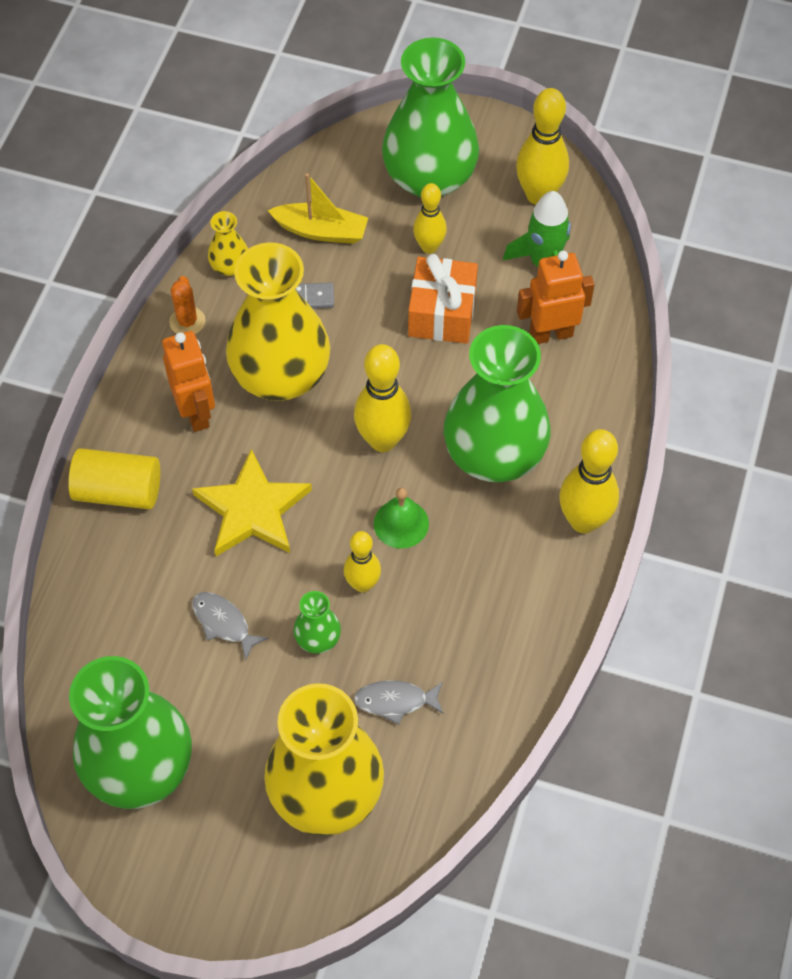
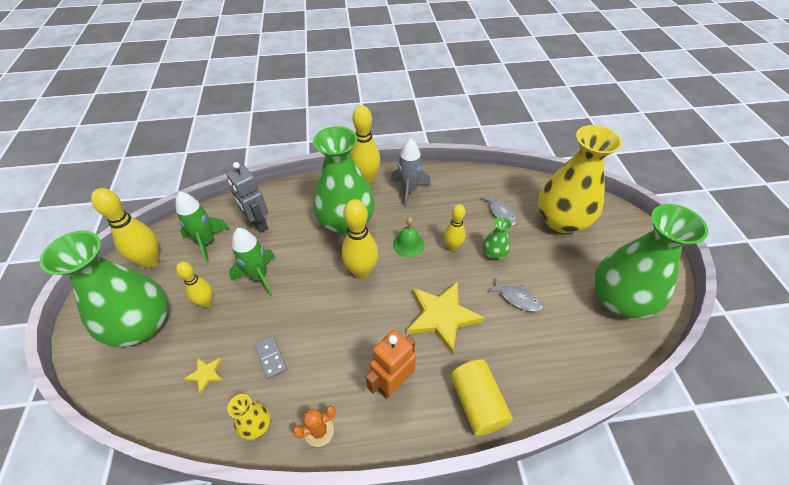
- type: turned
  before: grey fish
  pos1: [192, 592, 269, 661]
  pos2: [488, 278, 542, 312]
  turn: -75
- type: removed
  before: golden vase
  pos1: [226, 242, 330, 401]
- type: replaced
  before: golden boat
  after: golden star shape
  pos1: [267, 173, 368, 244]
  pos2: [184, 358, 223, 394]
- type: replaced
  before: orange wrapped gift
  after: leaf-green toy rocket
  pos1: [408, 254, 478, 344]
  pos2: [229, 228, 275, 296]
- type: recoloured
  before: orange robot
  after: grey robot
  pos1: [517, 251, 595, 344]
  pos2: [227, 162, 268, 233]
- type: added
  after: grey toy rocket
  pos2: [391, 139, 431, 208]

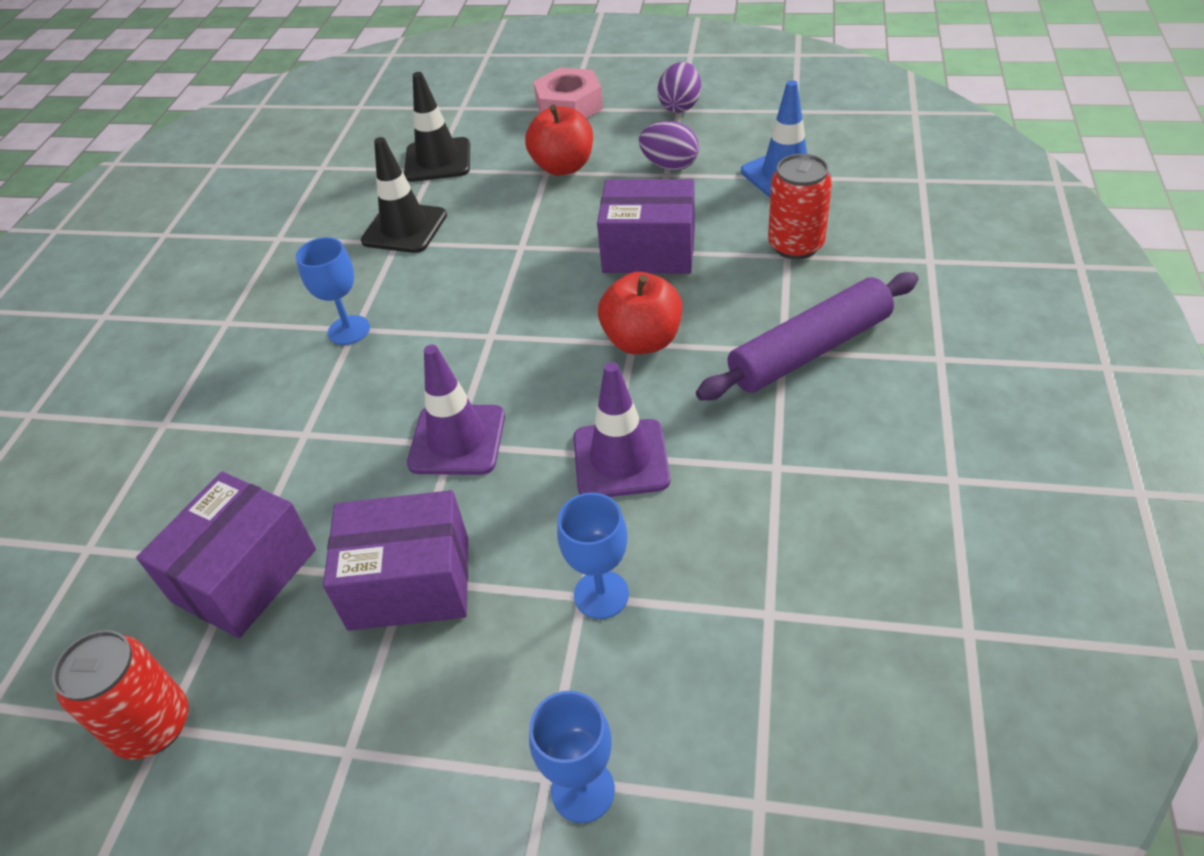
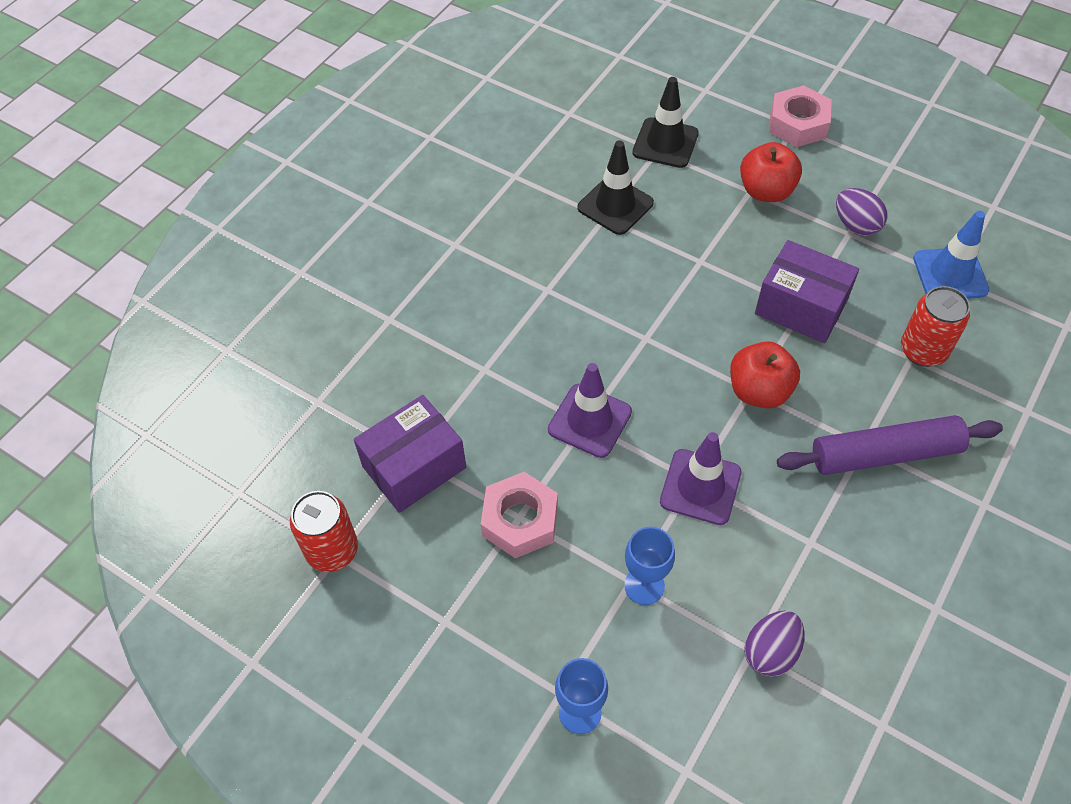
- type: removed
  before: royal blue chalice
  pos1: [296, 237, 370, 345]
- type: replaced
  before: violet parcel
  after: rosy nut
  pos1: [323, 490, 468, 631]
  pos2: [481, 472, 558, 559]
- type: moved
  before: violet egg
  pos1: [658, 62, 701, 113]
  pos2: [744, 611, 805, 677]

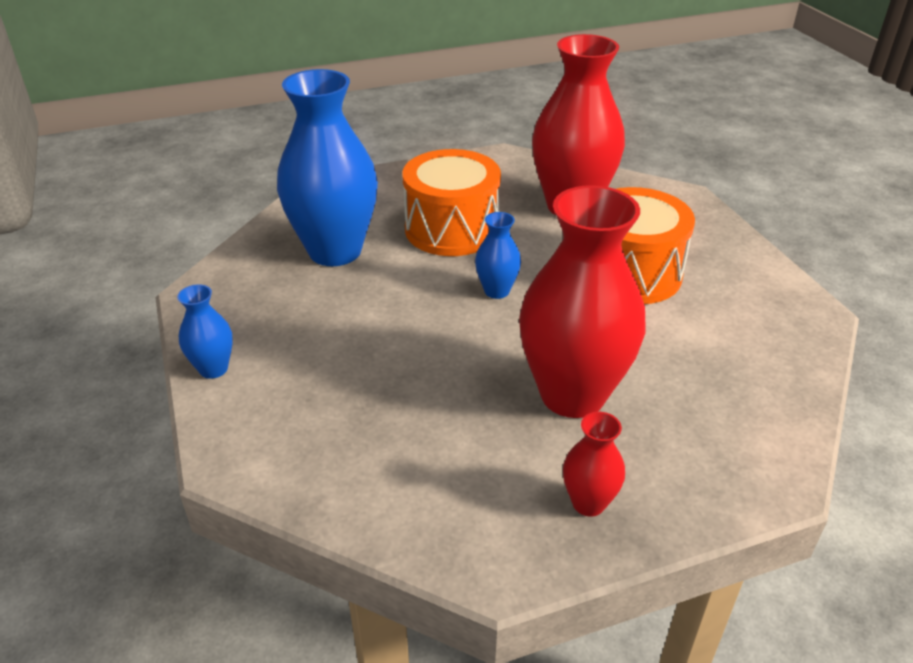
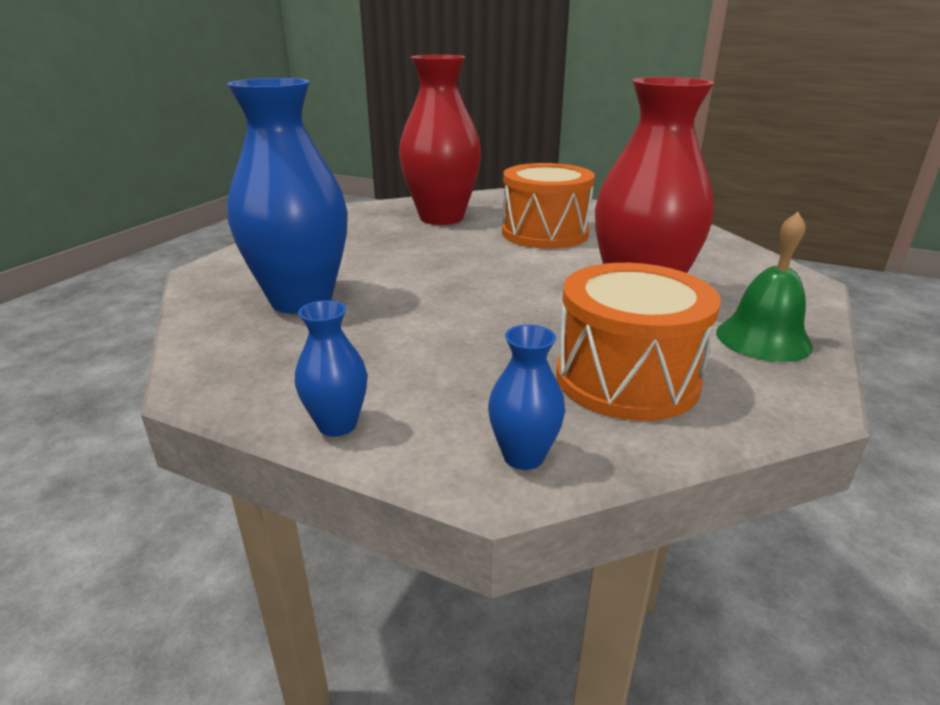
- type: moved
  before: orange toy drum
  pos1: [402, 149, 501, 256]
  pos2: [556, 263, 721, 421]
- type: moved
  before: royal blue vase
  pos1: [475, 212, 521, 299]
  pos2: [488, 325, 565, 470]
- type: replaced
  before: crimson vase
  after: leaf-green school bell
  pos1: [563, 412, 625, 516]
  pos2: [716, 212, 813, 362]

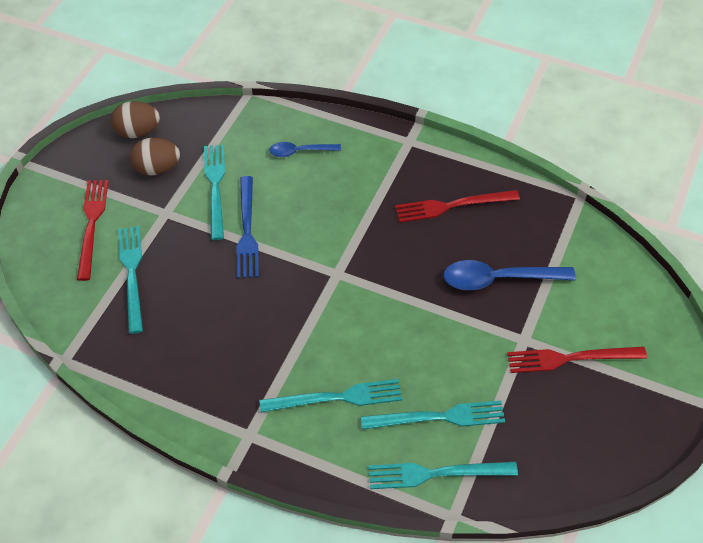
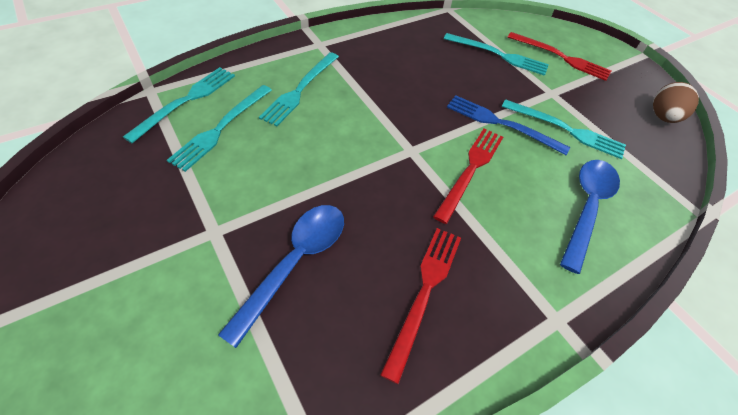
- type: removed
  before: dark brown egg
  pos1: [130, 138, 180, 176]
- type: resized
  before: royal blue spoon
  pos1: [269, 142, 341, 157]
  pos2: [560, 160, 620, 274]
  scale: 1.68
- type: moved
  before: crimson table fork
  pos1: [507, 346, 647, 373]
  pos2: [433, 129, 503, 224]

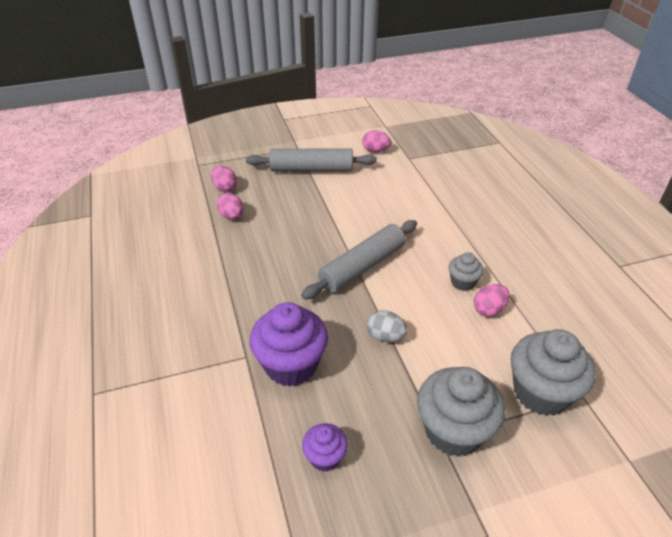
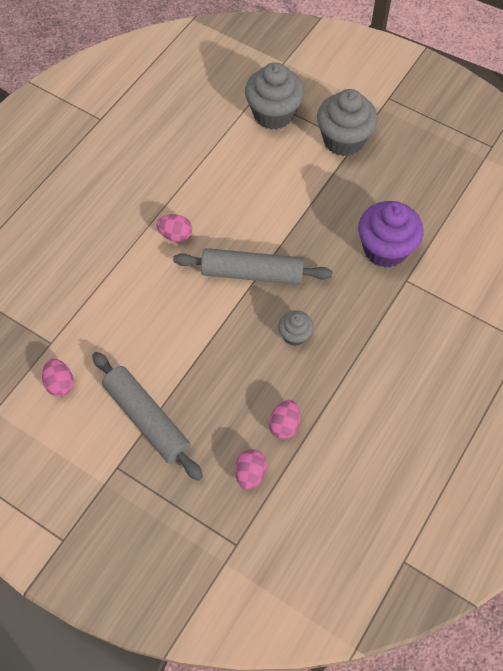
- type: removed
  before: violet fairy cake
  pos1: [302, 423, 348, 471]
- type: removed
  before: grey egg
  pos1: [367, 310, 408, 342]
- type: moved
  before: grey fairy cake
  pos1: [449, 252, 484, 291]
  pos2: [278, 310, 314, 346]
- type: moved
  before: rosy egg
  pos1: [474, 284, 510, 317]
  pos2: [156, 214, 192, 242]

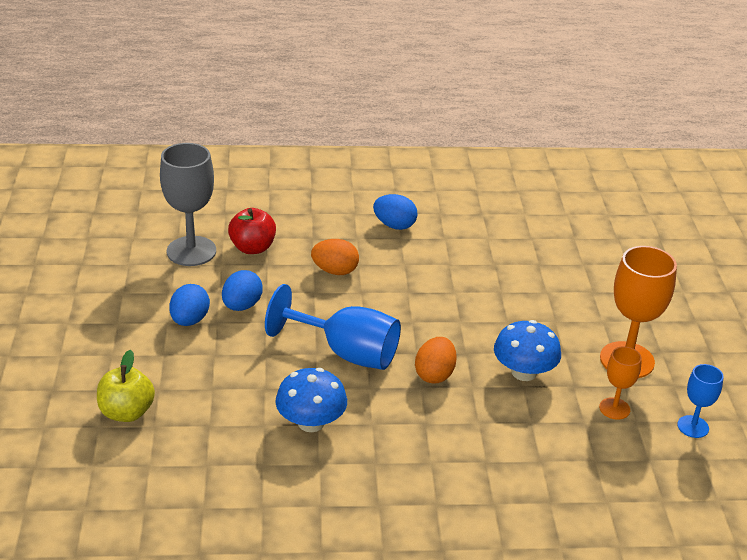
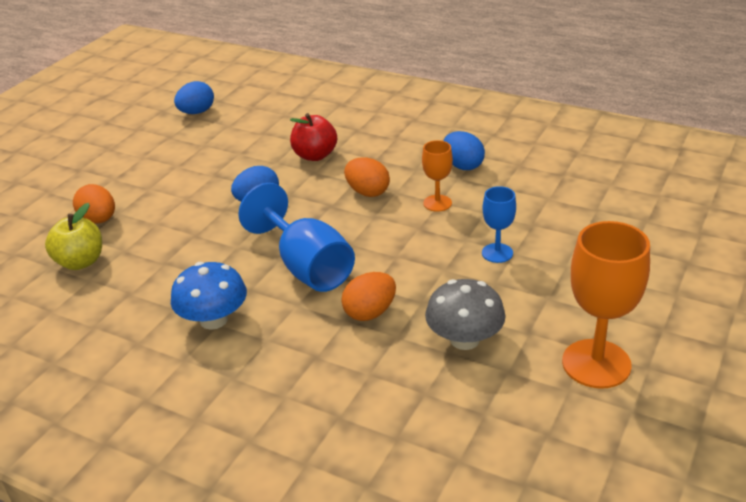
- type: removed
  before: grey chalice
  pos1: [160, 143, 216, 266]
- type: moved
  before: royal blue egg
  pos1: [169, 284, 210, 326]
  pos2: [174, 81, 214, 114]
- type: recoloured
  before: royal blue mushroom
  after: grey mushroom
  pos1: [494, 320, 561, 381]
  pos2: [425, 279, 506, 350]
- type: moved
  before: orange chalice
  pos1: [599, 346, 642, 420]
  pos2: [422, 140, 453, 212]
- type: moved
  before: royal blue chalice
  pos1: [677, 364, 724, 438]
  pos2: [482, 186, 516, 263]
- type: added
  after: orange egg
  pos2: [73, 184, 115, 223]

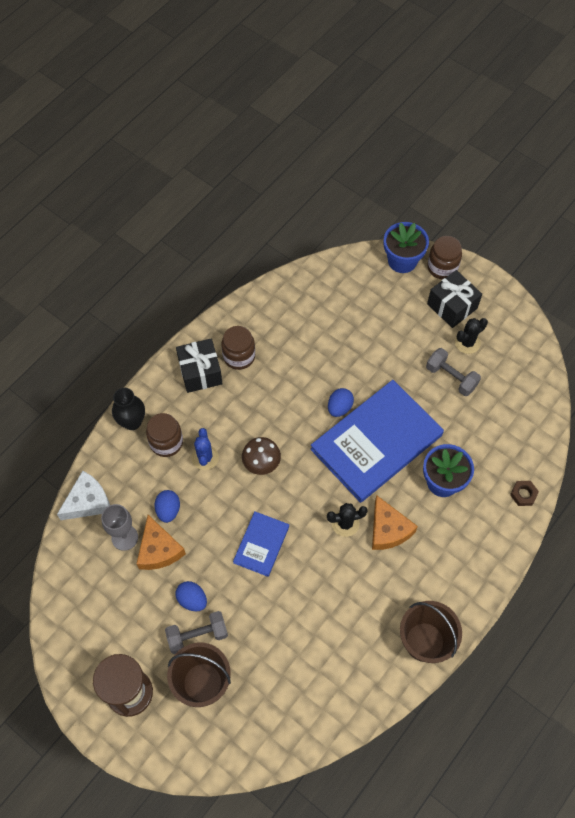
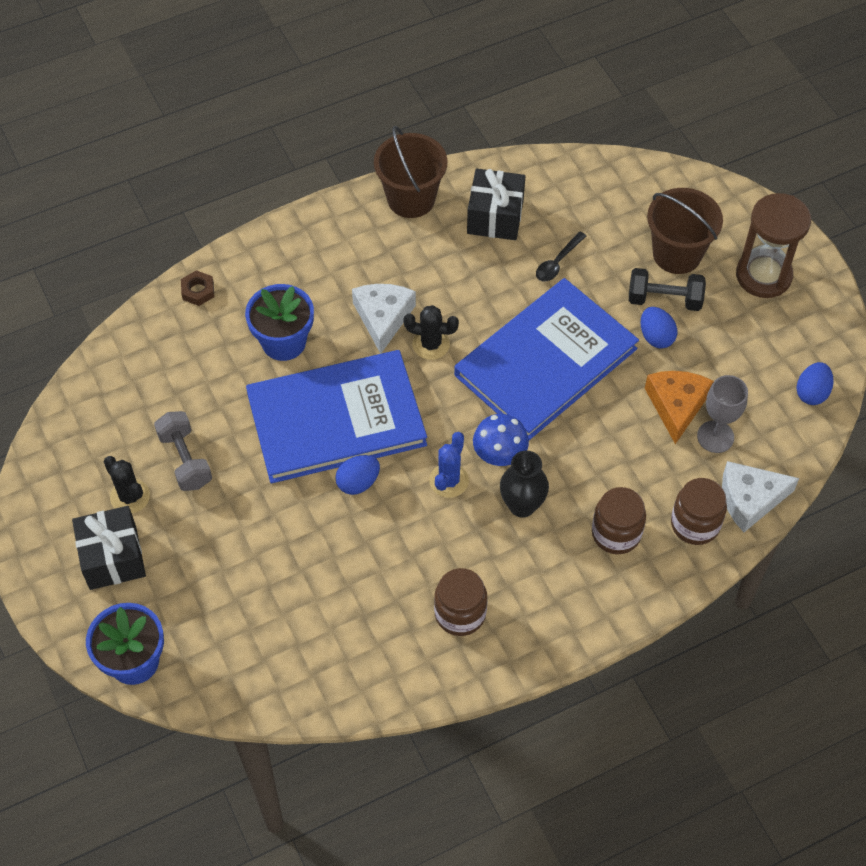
- type: moved
  before: ebony vase
  pos1: [112, 388, 145, 430]
  pos2: [500, 450, 549, 518]
- type: moved
  before: royal blue egg
  pos1: [154, 490, 180, 523]
  pos2: [797, 362, 834, 405]
- type: recoloured
  before: grey dumbbell
  after: ebony dumbbell
  pos1: [165, 611, 228, 654]
  pos2: [629, 268, 706, 311]
- type: moved
  before: ebony wrapped gift
  pos1: [176, 338, 223, 393]
  pos2: [467, 169, 525, 240]
- type: moved
  before: royal blue cactus
  pos1: [192, 428, 219, 470]
  pos2: [429, 432, 469, 498]
- type: resized
  before: royal blue hardcover
  pos1: [233, 511, 289, 577]
  pos2: [454, 278, 639, 440]
  scale: 2.07
- type: recoloured
  before: dark brown mushroom
  after: royal blue mushroom
  pos1: [242, 437, 281, 475]
  pos2: [473, 414, 529, 466]
- type: recoloured
  before: orange cheese
  after: white cheese
  pos1: [372, 495, 418, 550]
  pos2: [352, 284, 416, 354]
- type: moved
  before: dark brown jar
  pos1: [427, 236, 462, 279]
  pos2: [671, 478, 727, 545]
- type: turned
  before: ebony cactus
  pos1: [455, 318, 488, 354]
  pos2: [104, 456, 150, 514]
  turn: 60
- type: added
  after: ebony spoon
  pos2: [536, 232, 586, 281]

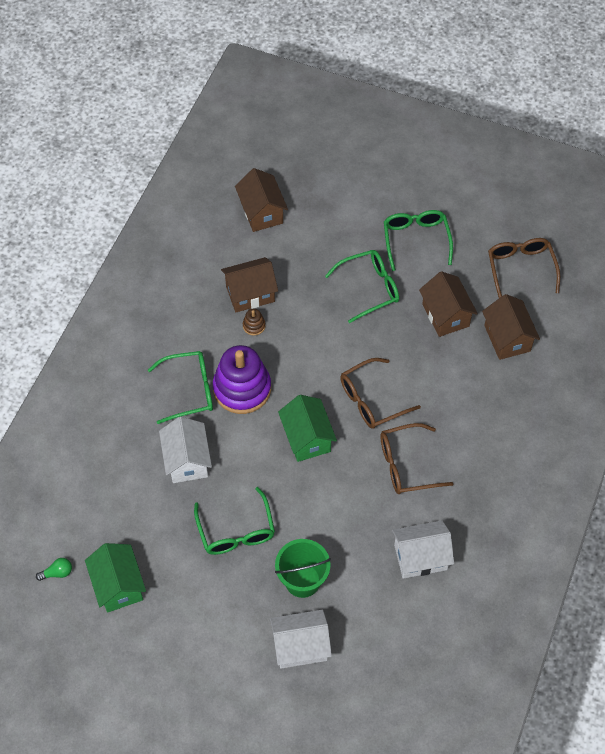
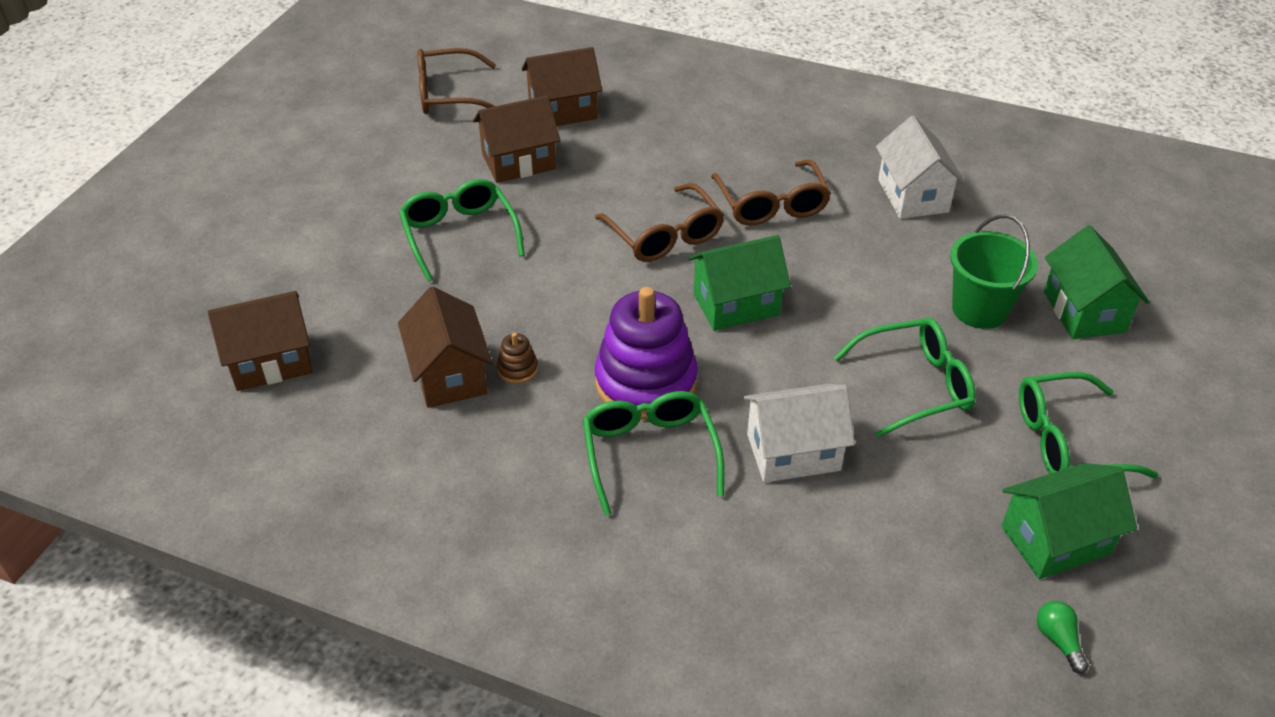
- type: recoloured
  before: white cottage
  after: leaf-green cottage
  pos1: [270, 610, 332, 669]
  pos2: [1044, 225, 1149, 339]
- type: moved
  before: leaf-green glasses
  pos1: [384, 210, 453, 271]
  pos2: [1019, 372, 1158, 478]

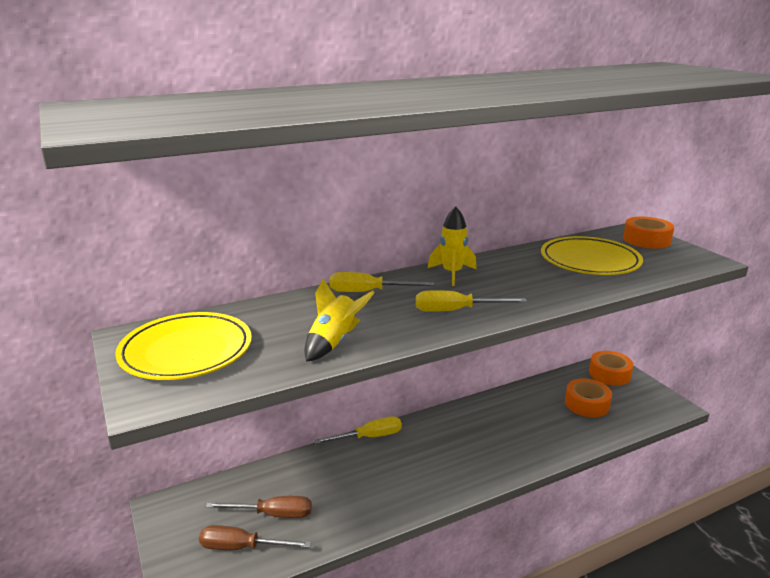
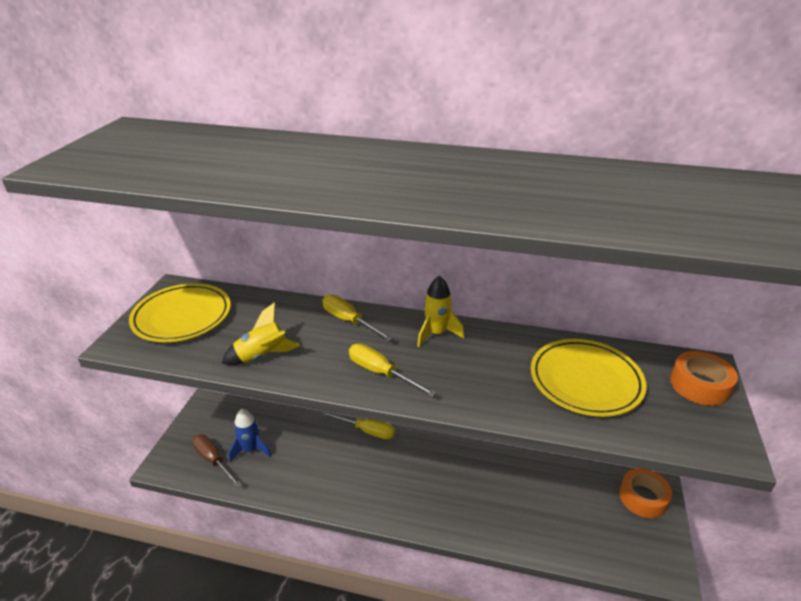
- type: replaced
  before: dark brown hand screwdriver
  after: royal blue toy rocket
  pos1: [206, 496, 312, 518]
  pos2: [229, 409, 271, 462]
- type: removed
  before: orange tape
  pos1: [565, 378, 612, 417]

